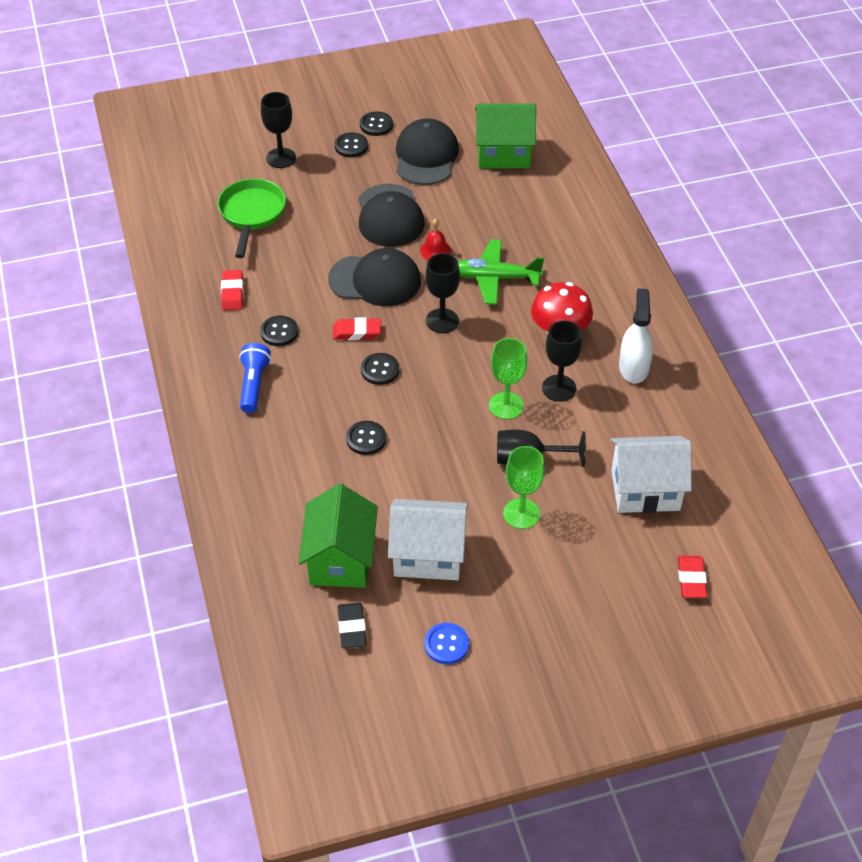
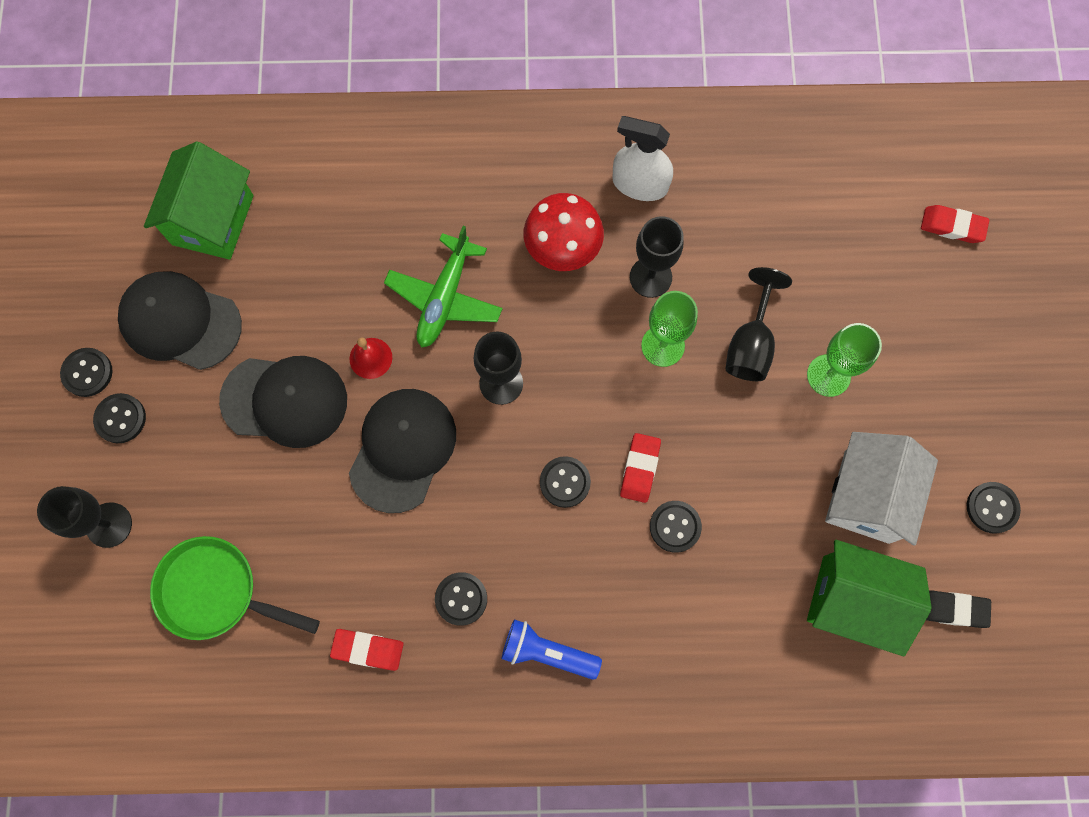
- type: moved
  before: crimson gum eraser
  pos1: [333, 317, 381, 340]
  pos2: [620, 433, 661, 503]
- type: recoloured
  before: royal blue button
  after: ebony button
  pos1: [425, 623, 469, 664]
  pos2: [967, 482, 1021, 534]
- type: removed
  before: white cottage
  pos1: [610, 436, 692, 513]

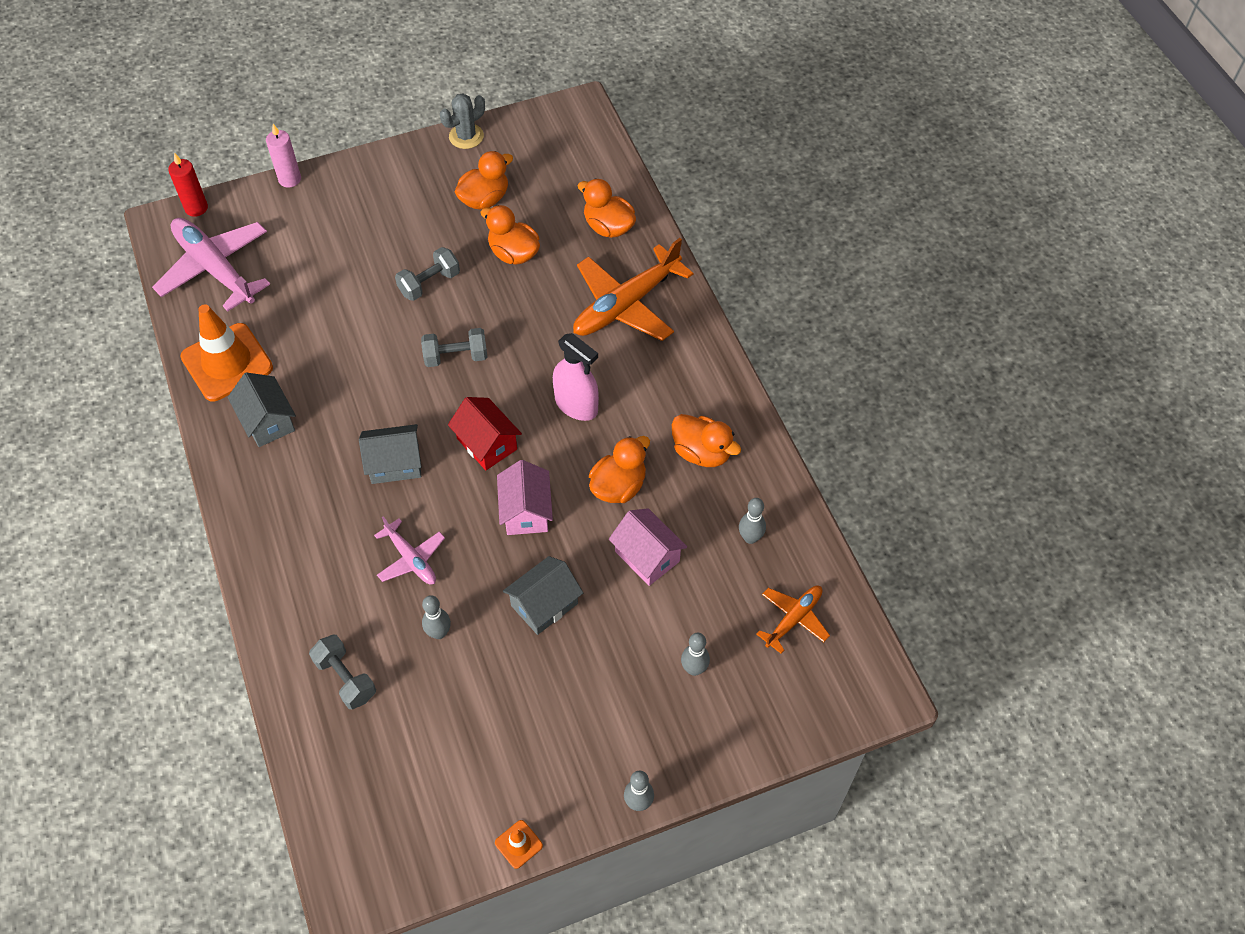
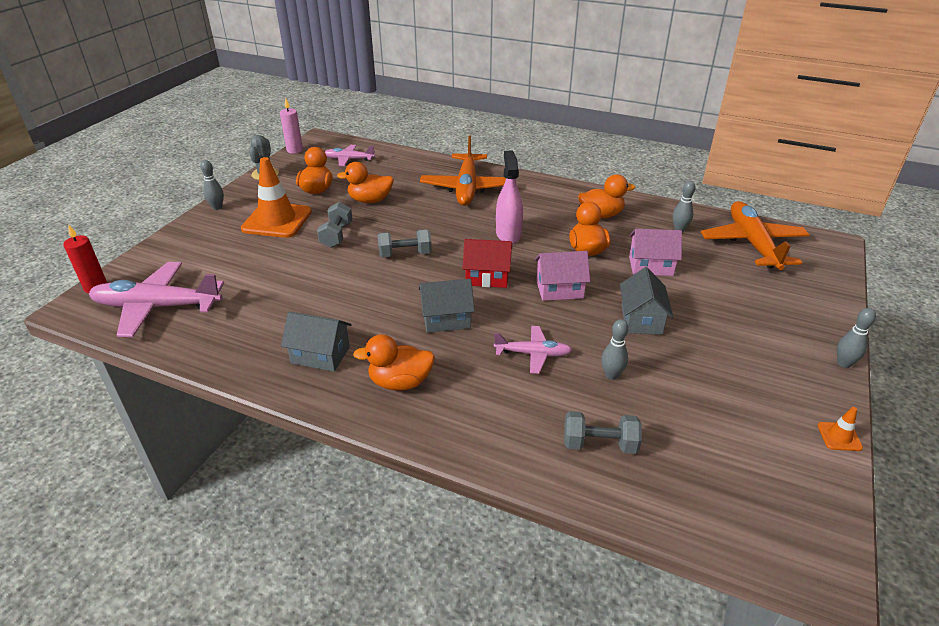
- type: moved
  before: orange traffic cone
  pos1: [180, 304, 273, 401]
  pos2: [241, 157, 312, 238]
- type: moved
  before: rosy candle
  pos1: [266, 124, 301, 187]
  pos2: [280, 98, 303, 154]
- type: turned
  before: grey cottage
  pos1: [359, 424, 421, 484]
  pos2: [419, 279, 475, 333]
  turn: 45
- type: turned
  before: grey dumbbell
  pos1: [421, 328, 487, 367]
  pos2: [378, 229, 432, 257]
  turn: 45
- type: turned
  before: rosy cottage
  pos1: [497, 460, 553, 535]
  pos2: [535, 251, 590, 301]
  turn: -45
- type: turned
  before: rosy sprayer
  pos1: [553, 333, 599, 421]
  pos2: [496, 151, 523, 244]
  turn: -90
- type: moved
  before: orange rubber duck
  pos1: [577, 178, 636, 238]
  pos2: [353, 334, 435, 390]
- type: moved
  before: grey skittle
  pos1: [681, 633, 710, 676]
  pos2: [200, 160, 224, 210]
- type: resized
  before: orange toy plane
  pos1: [756, 586, 830, 654]
  pos2: [701, 201, 809, 270]
  scale: 1.86
- type: added
  after: rosy toy plane
  pos2: [325, 145, 375, 166]

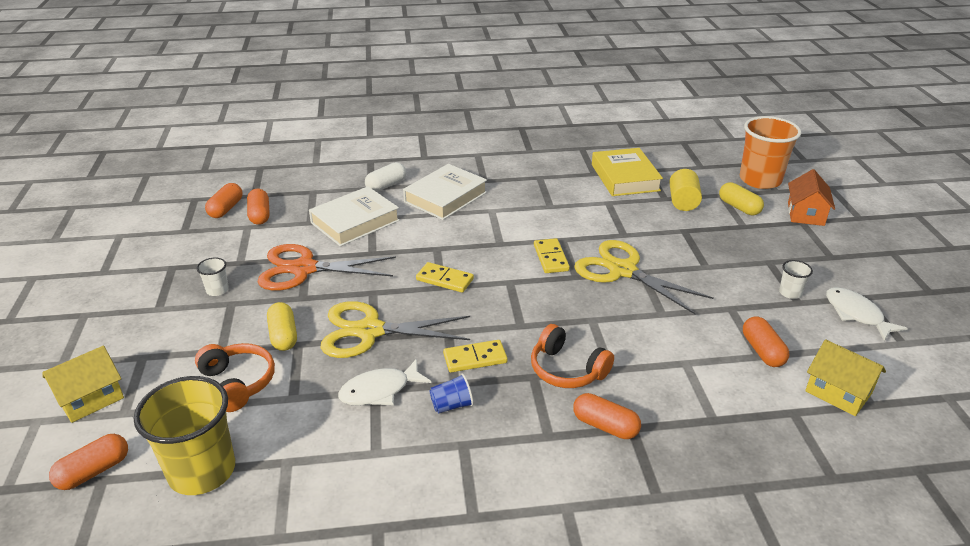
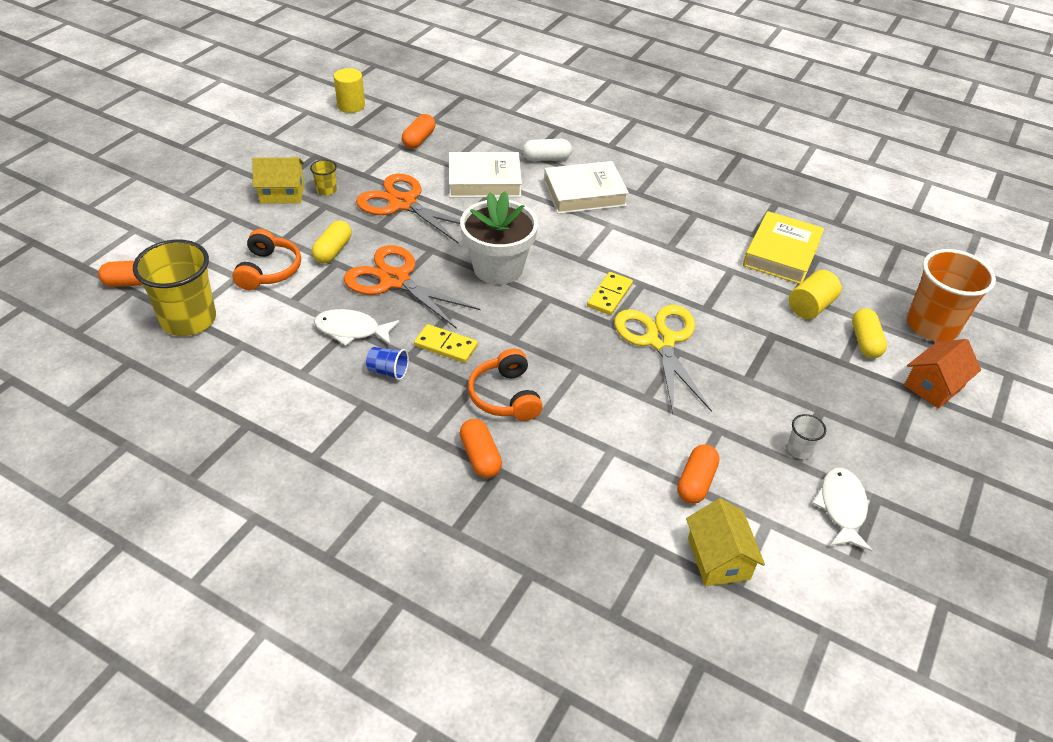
- type: moved
  before: golden cottage
  pos1: [42, 346, 124, 423]
  pos2: [252, 157, 304, 204]
- type: recoloured
  before: white cup
  after: golden cup
  pos1: [196, 257, 229, 296]
  pos2: [310, 160, 337, 195]
- type: removed
  before: orange pill
  pos1: [205, 183, 243, 218]
- type: recoloured
  before: golden scissors
  after: orange scissors
  pos1: [320, 301, 470, 358]
  pos2: [344, 245, 480, 329]
- type: replaced
  before: golden domino piece
  after: white flower pot
  pos1: [416, 262, 474, 293]
  pos2: [460, 191, 538, 285]
- type: added
  after: golden cylinder shape
  pos2: [334, 68, 365, 113]

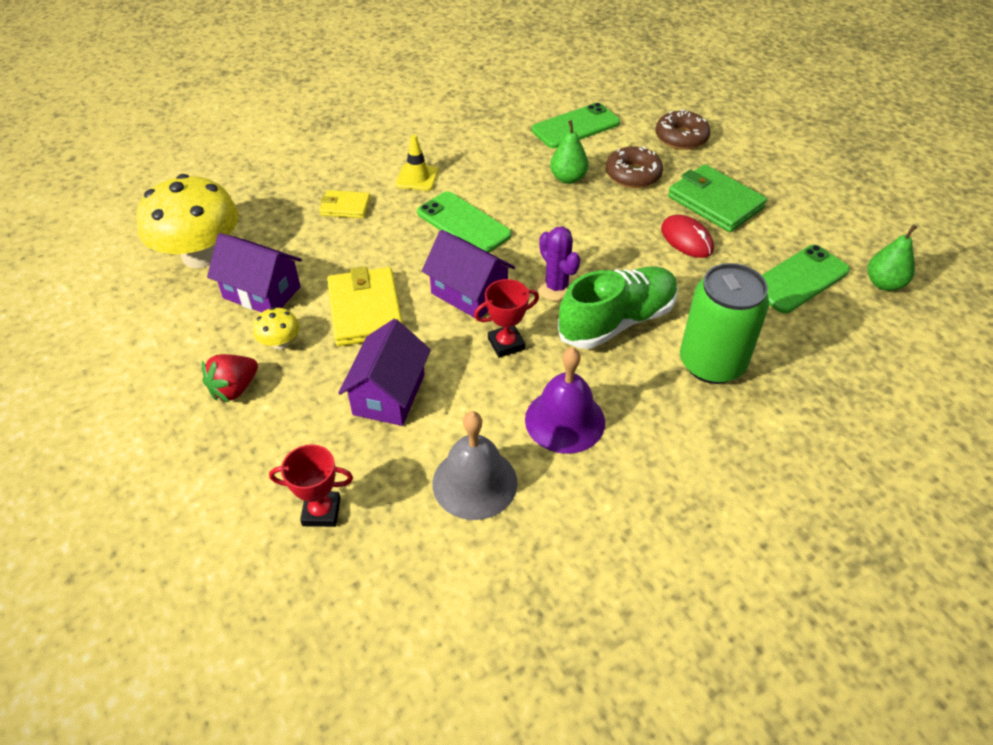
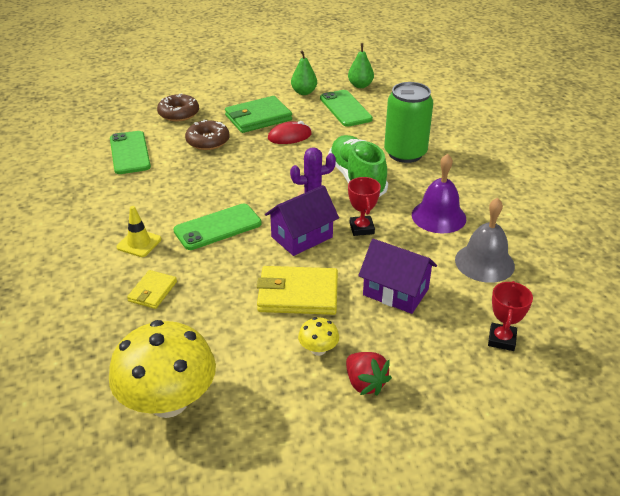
- type: removed
  before: violet cottage
  pos1: [207, 233, 302, 312]
- type: moved
  before: leaf-green toy pear
  pos1: [550, 120, 589, 184]
  pos2: [291, 50, 317, 95]

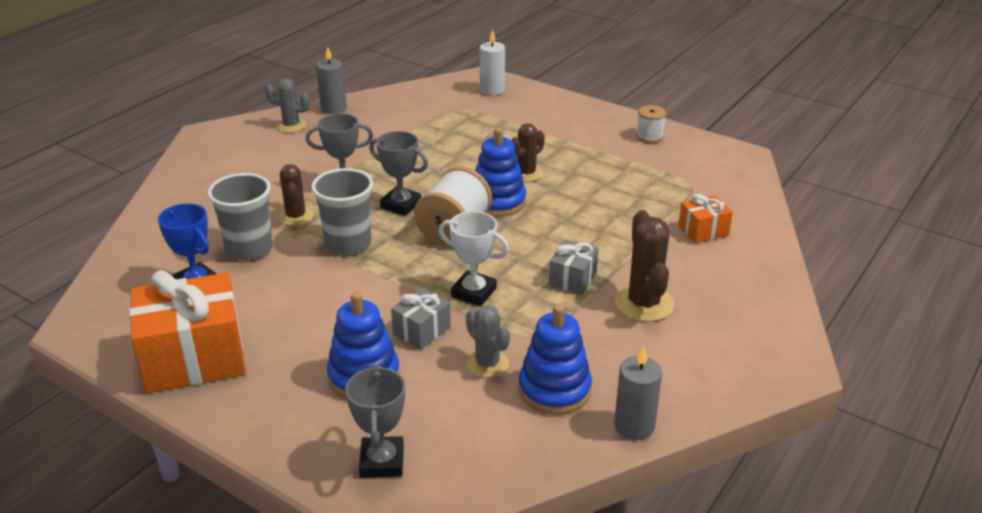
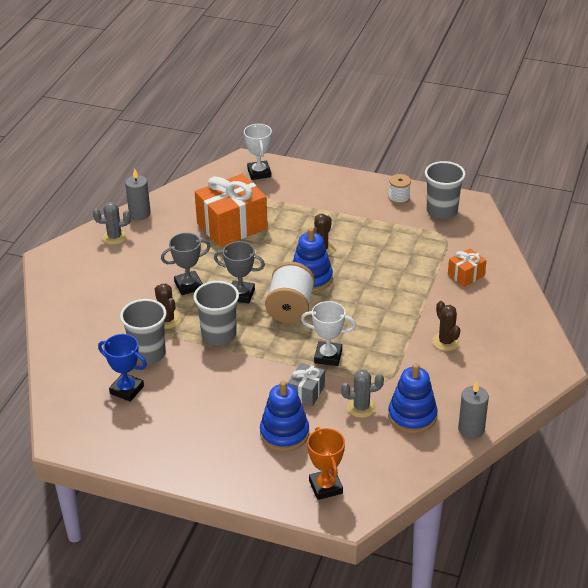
- type: moved
  before: orange wrapped gift
  pos1: [129, 270, 246, 393]
  pos2: [195, 174, 268, 247]
- type: recoloured
  before: grey award cup
  after: orange award cup
  pos1: [345, 365, 405, 478]
  pos2: [307, 427, 345, 500]
- type: turned
  before: grey cactus
  pos1: [466, 305, 510, 378]
  pos2: [341, 370, 384, 418]
  turn: -45
- type: replaced
  before: white candle
  after: white award cup
  pos1: [480, 29, 505, 95]
  pos2: [244, 124, 272, 180]
- type: removed
  before: grey wrapped gift
  pos1: [549, 239, 599, 295]
- type: resized
  before: dark brown cactus
  pos1: [614, 210, 674, 322]
  pos2: [432, 301, 460, 351]
  scale: 0.66
- type: added
  after: grey cup
  pos2: [425, 161, 466, 219]

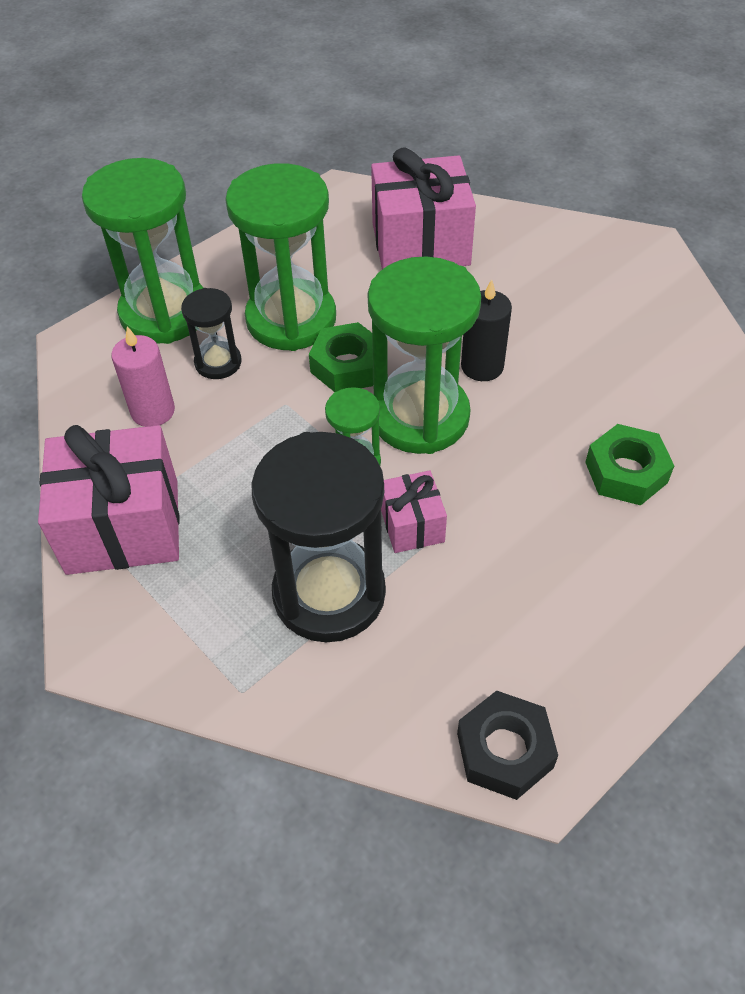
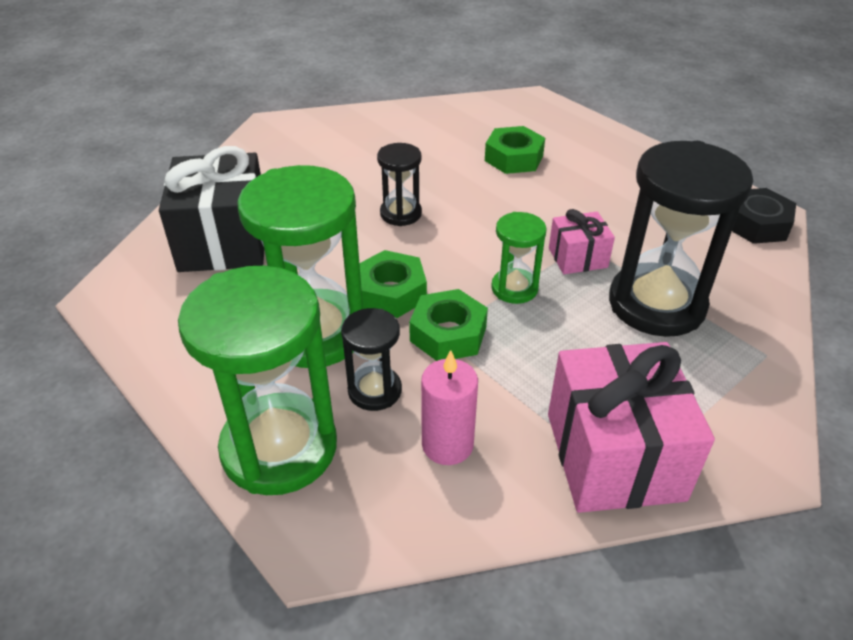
- type: removed
  before: leaf-green sandglass
  pos1: [367, 256, 482, 454]
- type: recoloured
  before: rosy wrapped gift
  after: ebony wrapped gift
  pos1: [371, 147, 476, 269]
  pos2: [159, 146, 264, 272]
- type: replaced
  before: ebony candle
  after: ebony sandglass
  pos1: [461, 279, 512, 381]
  pos2: [377, 143, 422, 226]
- type: added
  after: leaf-green nut
  pos2: [409, 289, 488, 361]

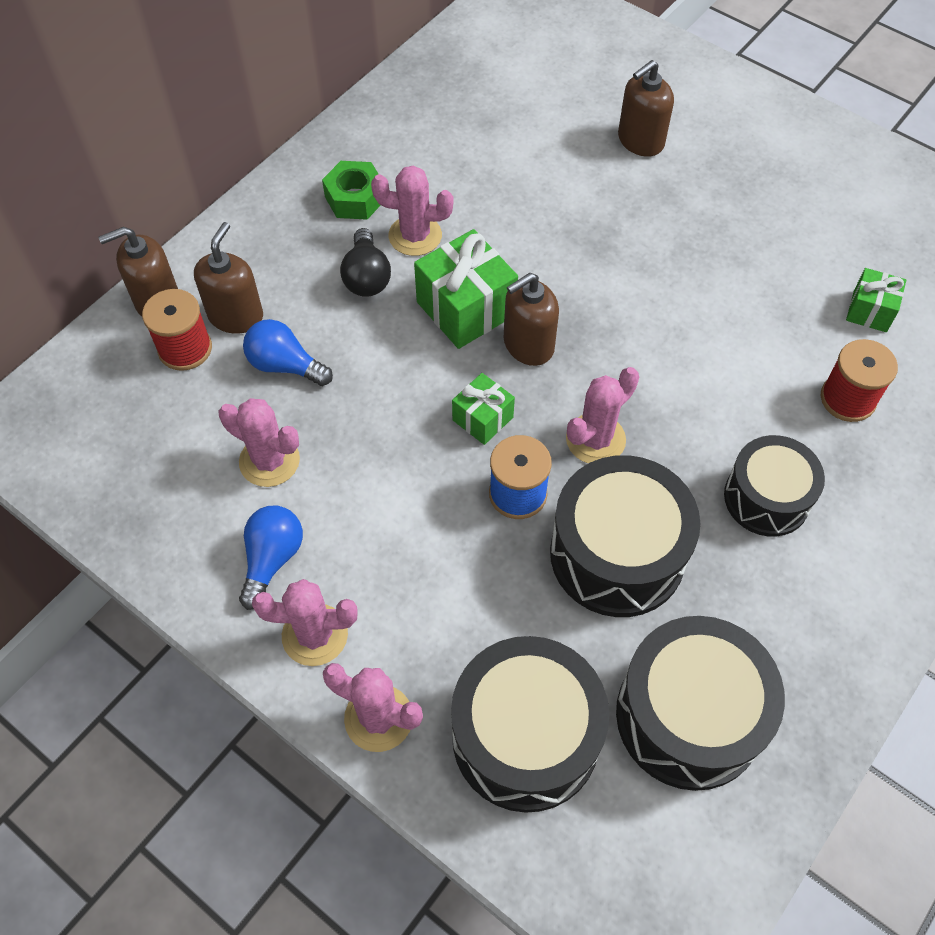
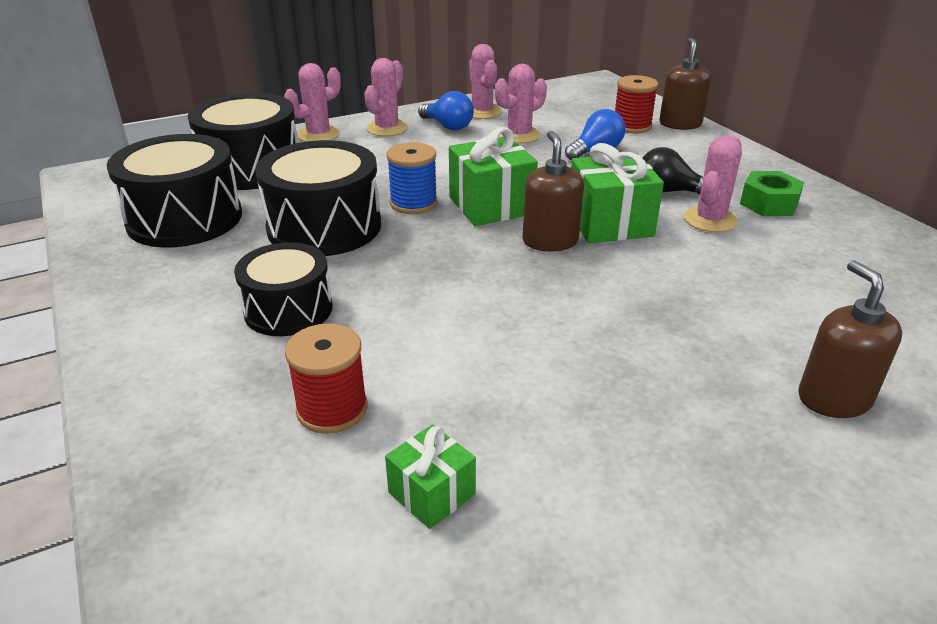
- type: removed
  before: dark brown soap pump
  pos1: [194, 222, 263, 334]
- type: resized
  before: leaf-green wrapped gift
  pos1: [452, 373, 515, 445]
  pos2: [449, 127, 538, 226]
  scale: 1.75
- type: moved
  before: rosy cactus
  pos1: [566, 367, 639, 463]
  pos2: [469, 44, 502, 119]

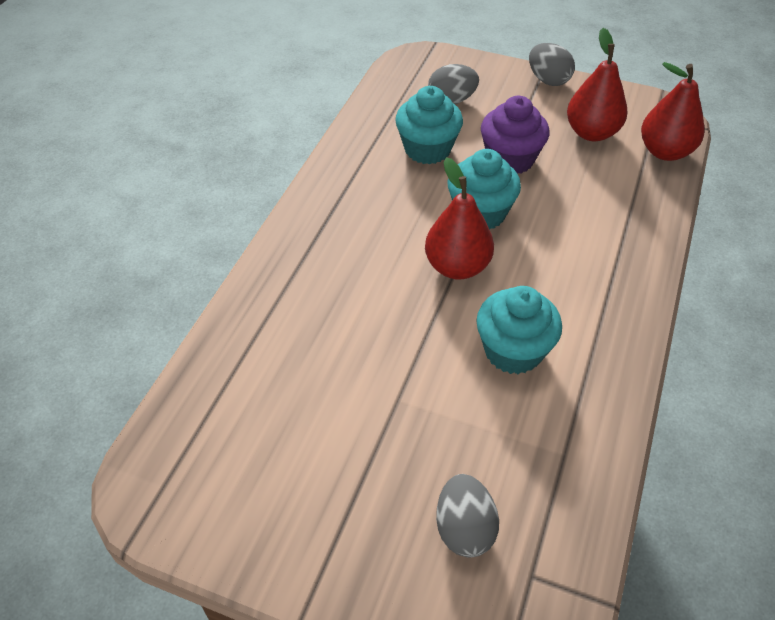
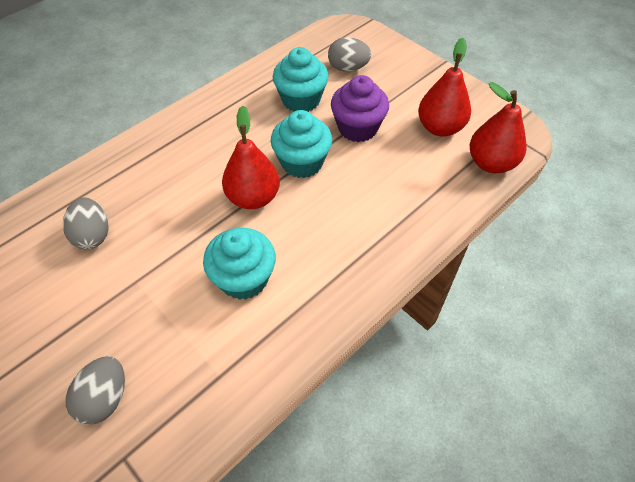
- type: moved
  before: grey egg
  pos1: [529, 43, 575, 86]
  pos2: [63, 198, 108, 249]

